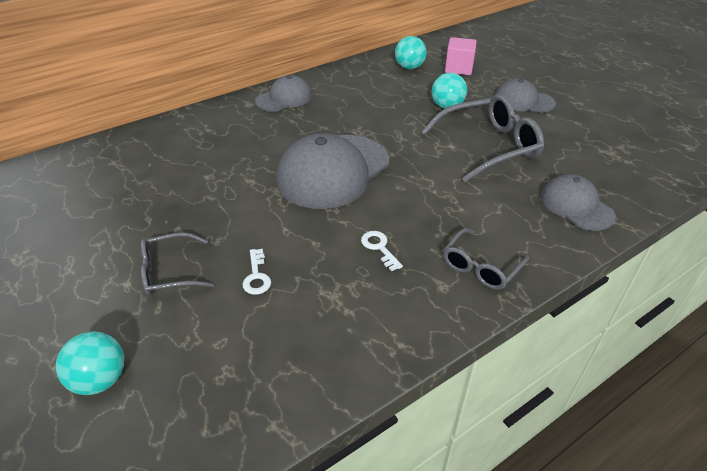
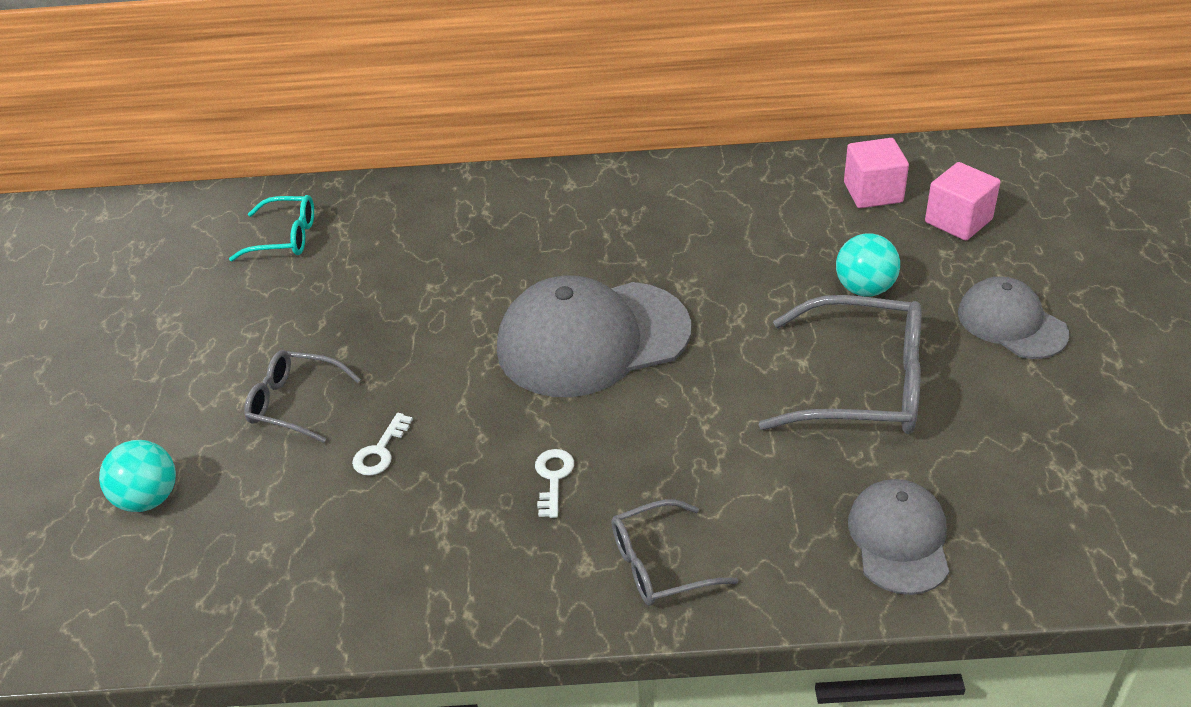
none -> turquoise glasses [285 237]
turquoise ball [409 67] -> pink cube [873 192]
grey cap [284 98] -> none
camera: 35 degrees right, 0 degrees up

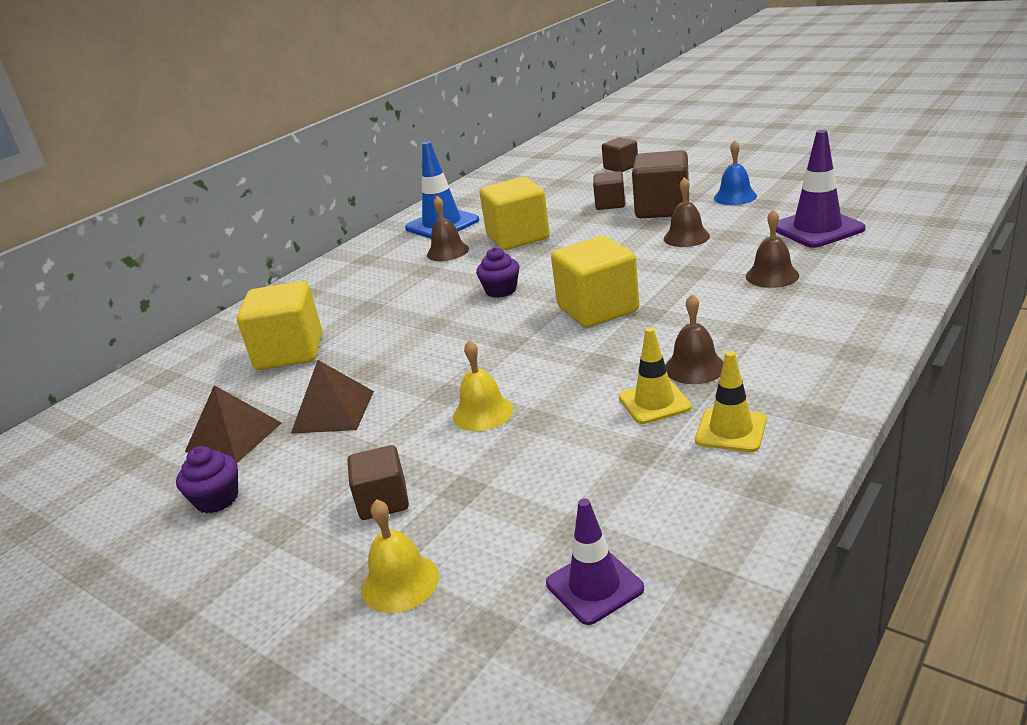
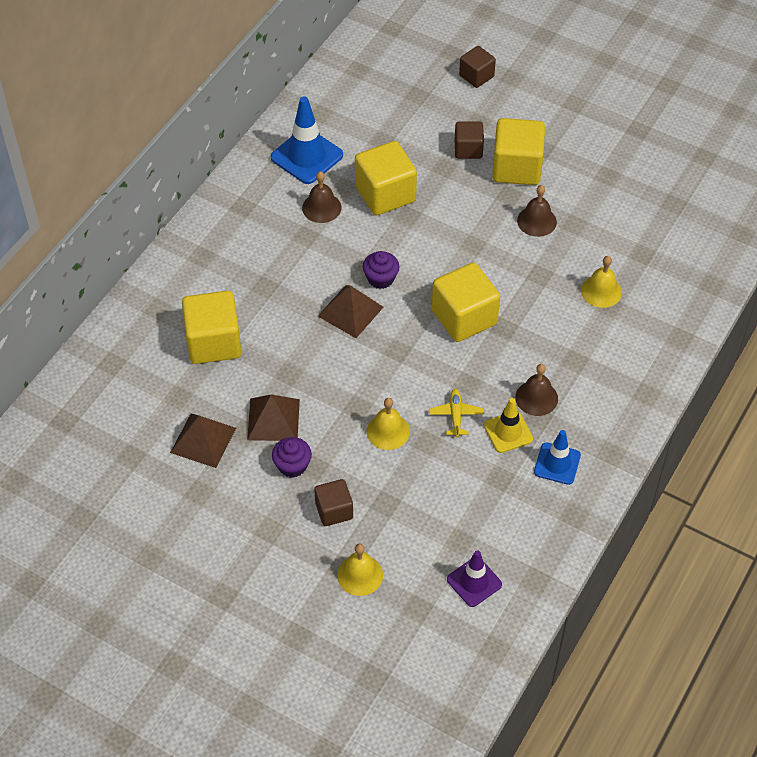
purple cupcake [217 499] -> purple cupcake [292 465], shifted
none -> brown pyramid [350 311]
none -> yellow plane [455 415]
brown cube [662 209] -> yellow cube [516 167]
yellow traffic cone [731 430] -> blue traffic cone [557 464]
brown bell [772 276] -> yellow bell [601 291]
blue bell [735 197] -> none
purple traffic cone [817 229] -> none
camera: 10 degrees left, 25 degrees up

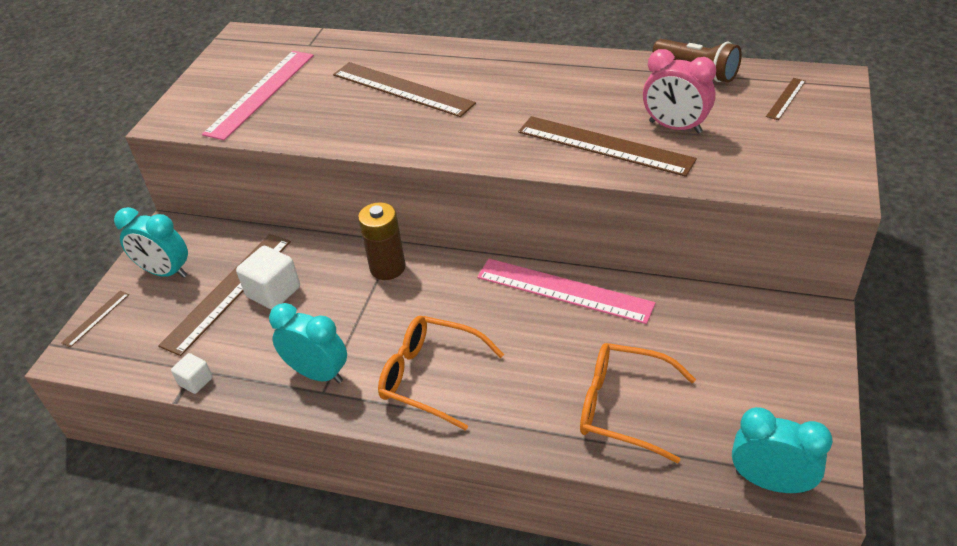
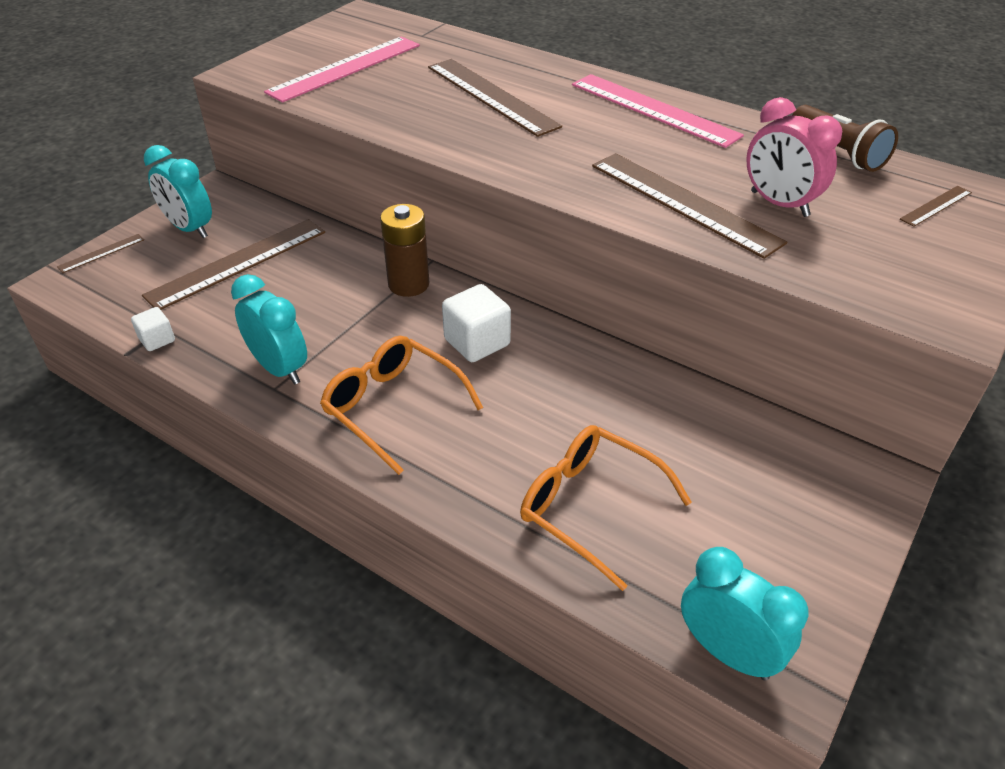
white cube [273 292] -> white cube [477 342], shifted
pink ruler [564 290] -> pink ruler [653 110], shifted
camera: 15 degrees right, 0 degrees up

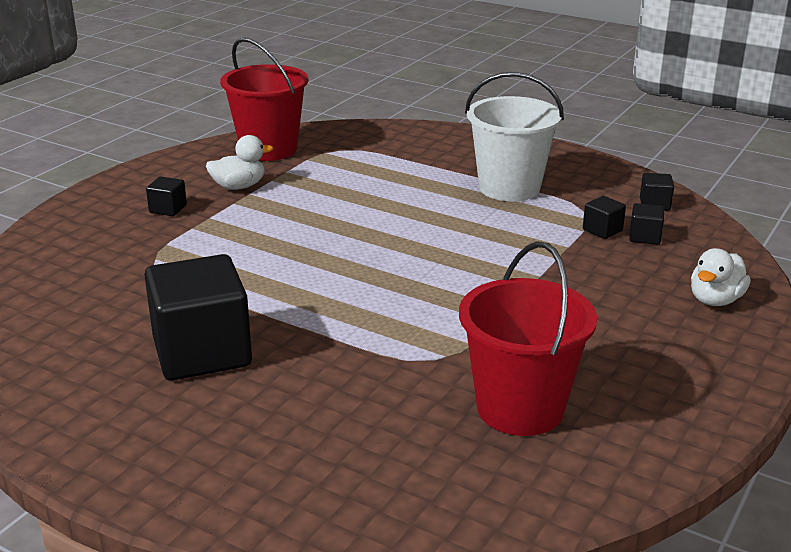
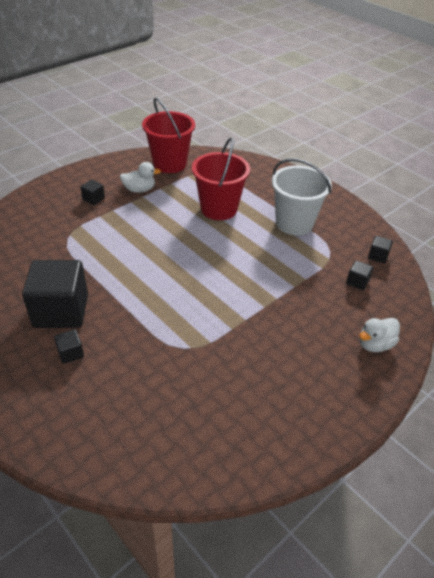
black cube [602 230] -> black cube [70 353], shifted
red bucket [520 408] -> red bucket [219 209], shifted
camera: 15 degrees right, 15 degrees up

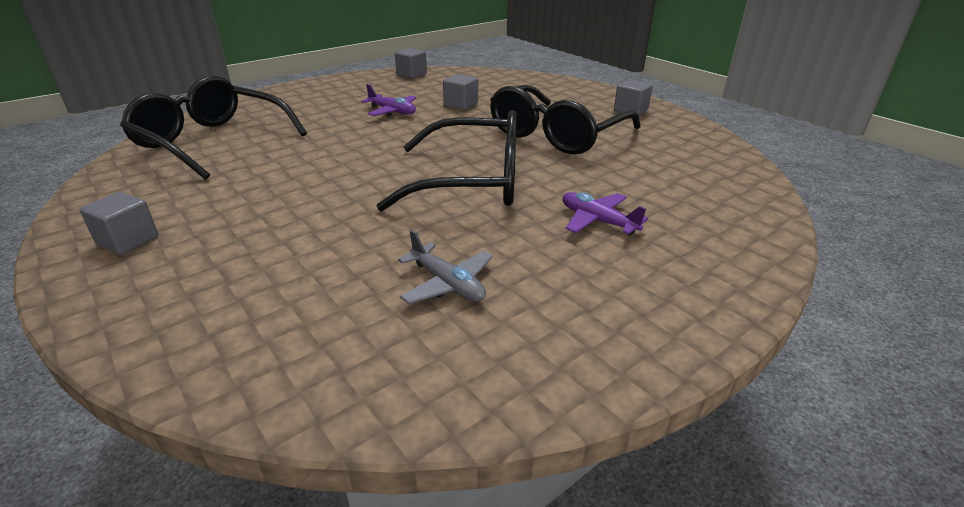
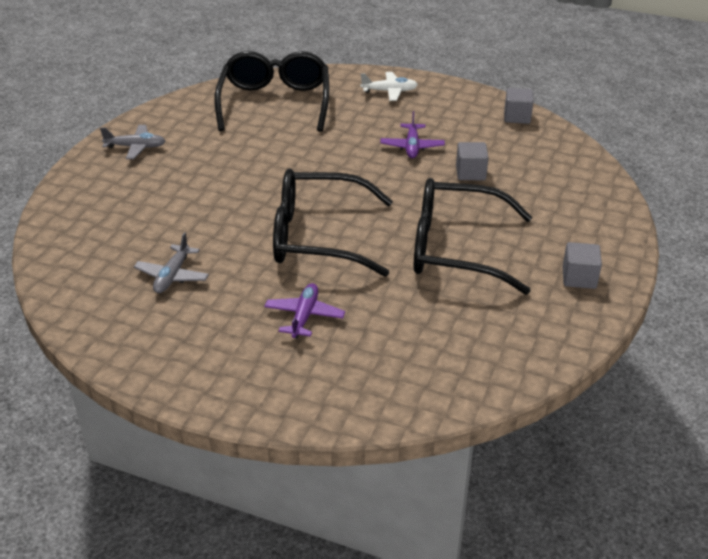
grey cube [128 240] -> grey plane [136 147]
black glasses [473 181] -> black glasses [317 237], 120 degrees clockwise
none -> white plane [389 91]
camera: 60 degrees right, 5 degrees up

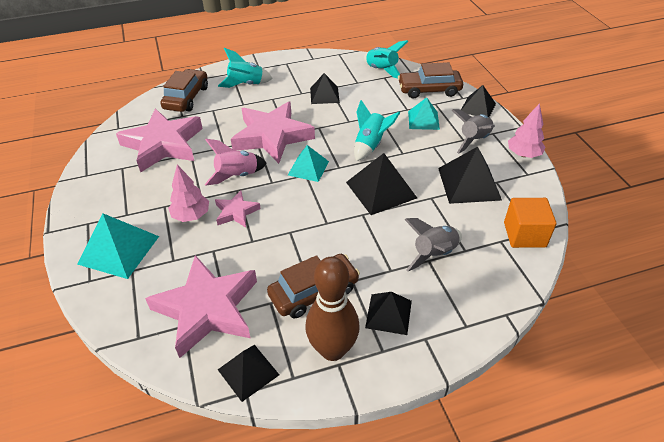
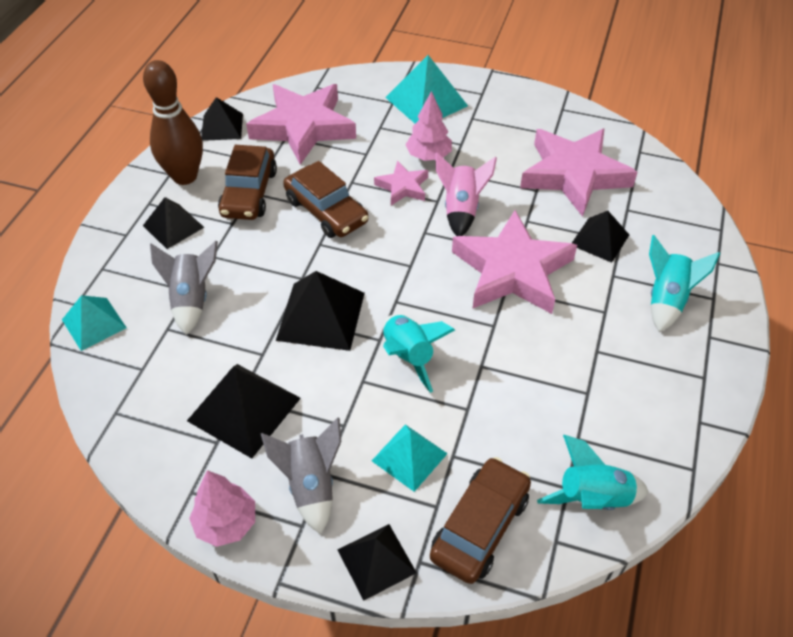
turquoise pyramid [308 168] -> turquoise pyramid [94 323], shifted
brown car [186 98] -> brown car [326 211], shifted
black pyramid [324 95] -> black pyramid [599 239], shifted
orange cube [524 234] -> none
camera: 125 degrees right, 5 degrees up

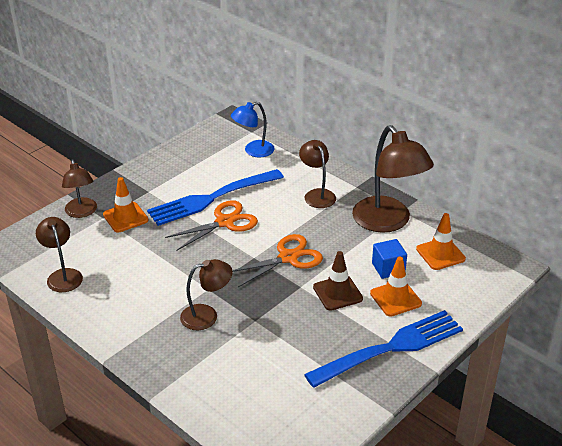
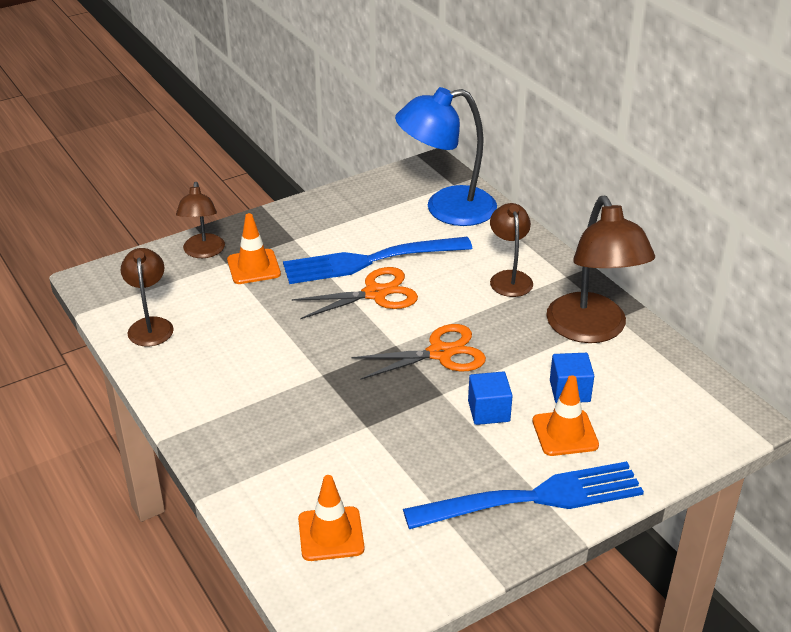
orange traffic cone [440 254] -> orange traffic cone [331 534], shifted
blue lamp [253 151] -> blue lamp [446 209], x1.76
brown traffic cone [337 293] -> blue cube [488 411]
brown lamp [207 315] -> none
camera: 15 degrees right, 0 degrees up

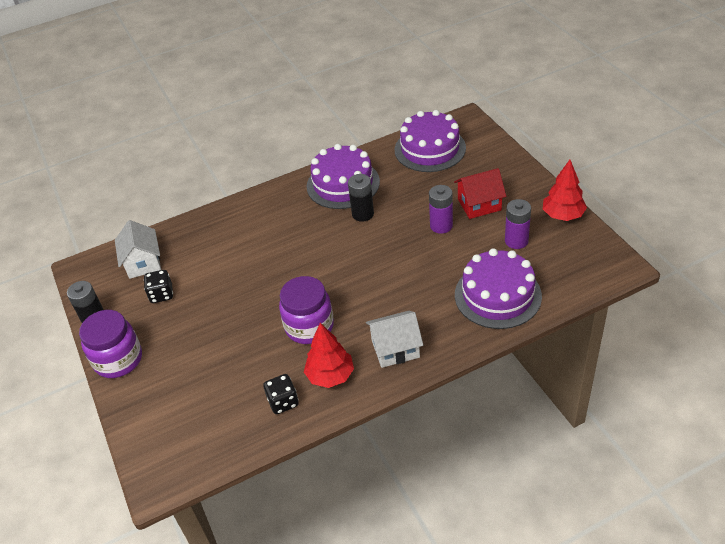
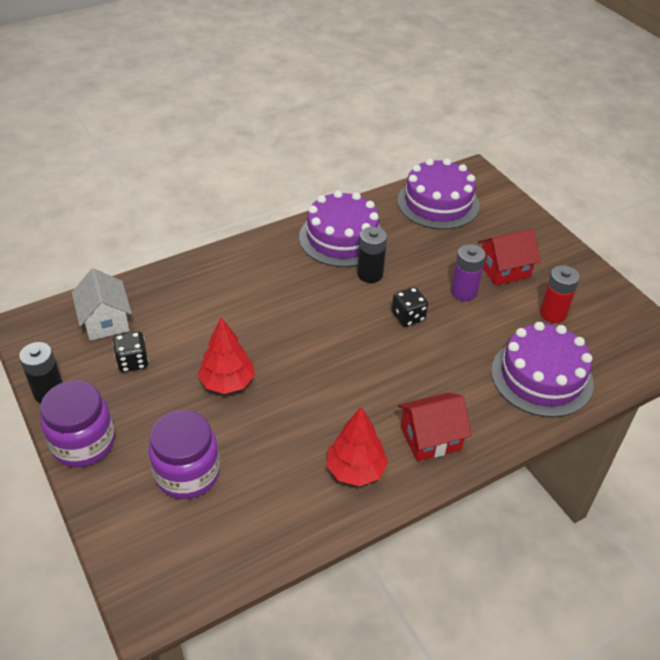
purple jar [309 326] -> purple jar [187 473], shifted
red tree [563 215] -> red tree [227 382], shifted
black dice [283 402] -> black dice [408 317], shifted
white house [395 349] -> red house [430 438]
purple battery [516 241] -> red battery [553 313]
camera: 10 degrees left, 0 degrees up

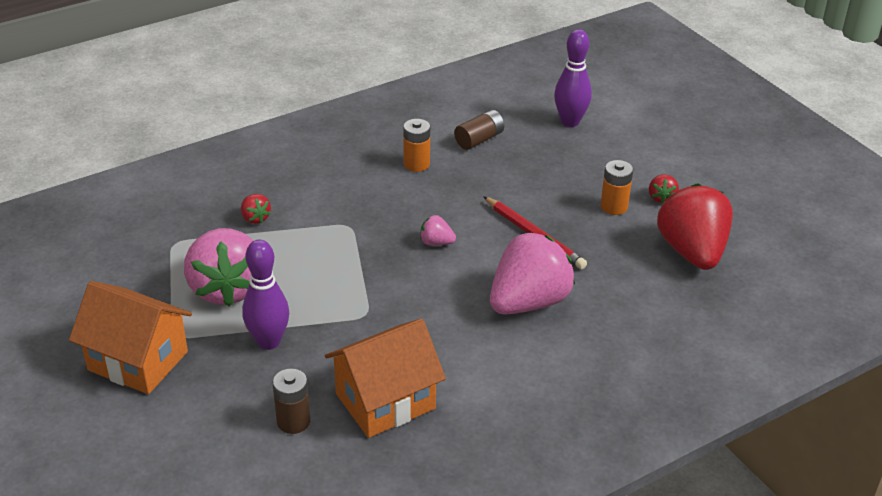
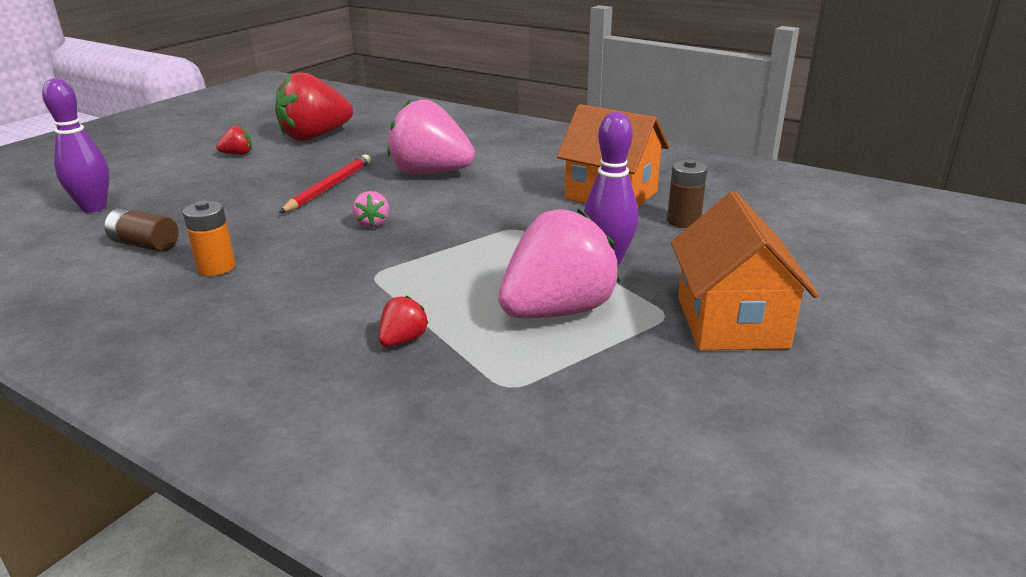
orange battery [614 207] -> none
camera: 115 degrees left, 10 degrees down

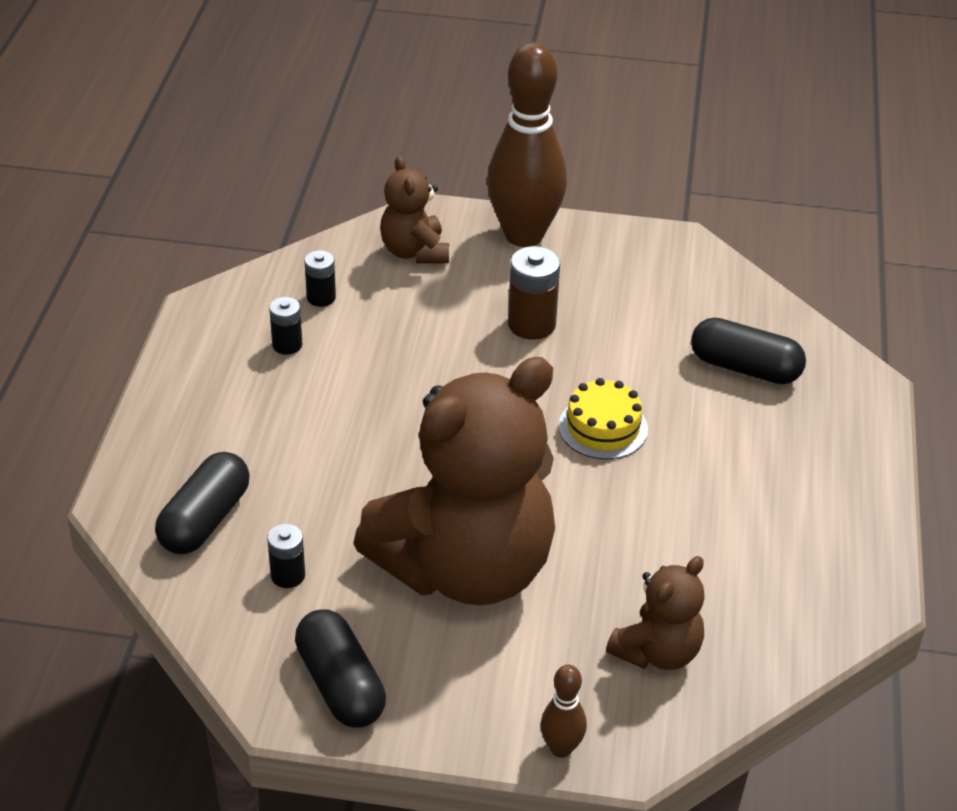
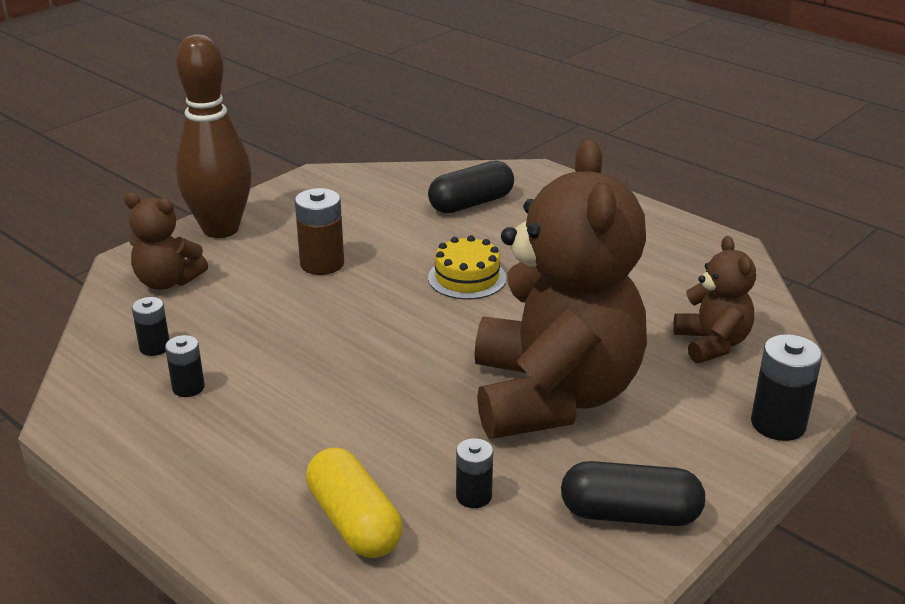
black capsule [205 520] -> yellow capsule [354 522]
brown bowling pin [561 748] -> black battery [778 424]
camera: 55 degrees left, 10 degrees down

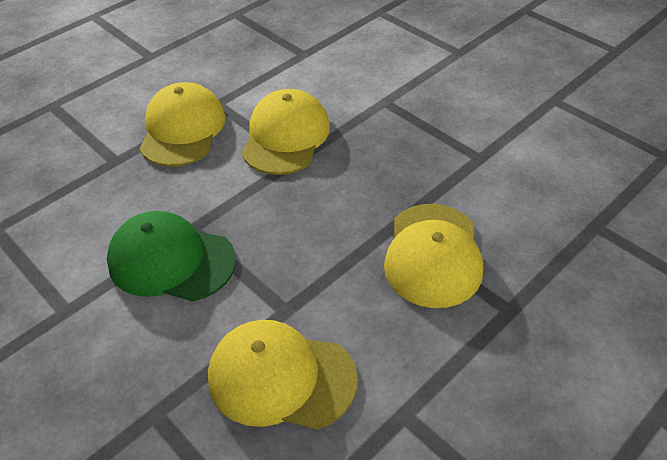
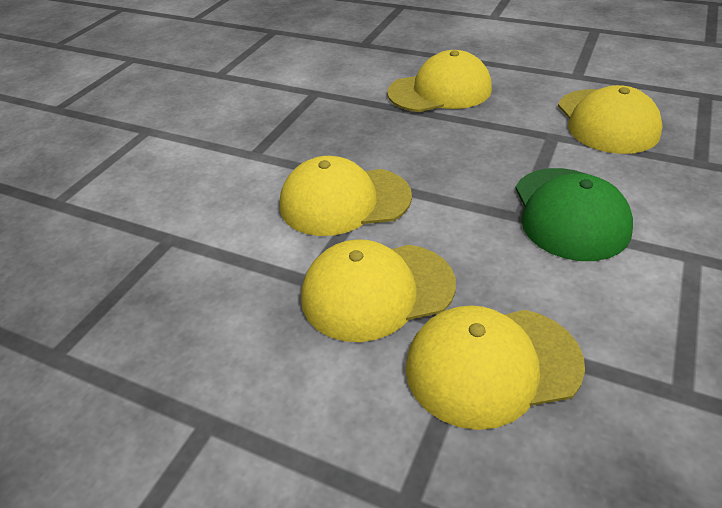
none -> yellow cap [492 365]
camera: 110 degrees left, 5 degrees down

